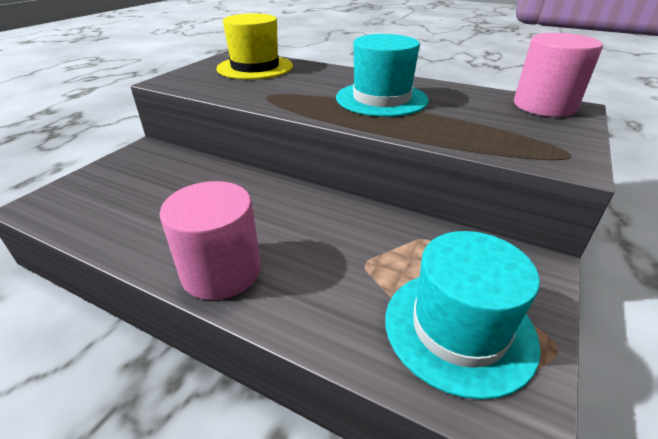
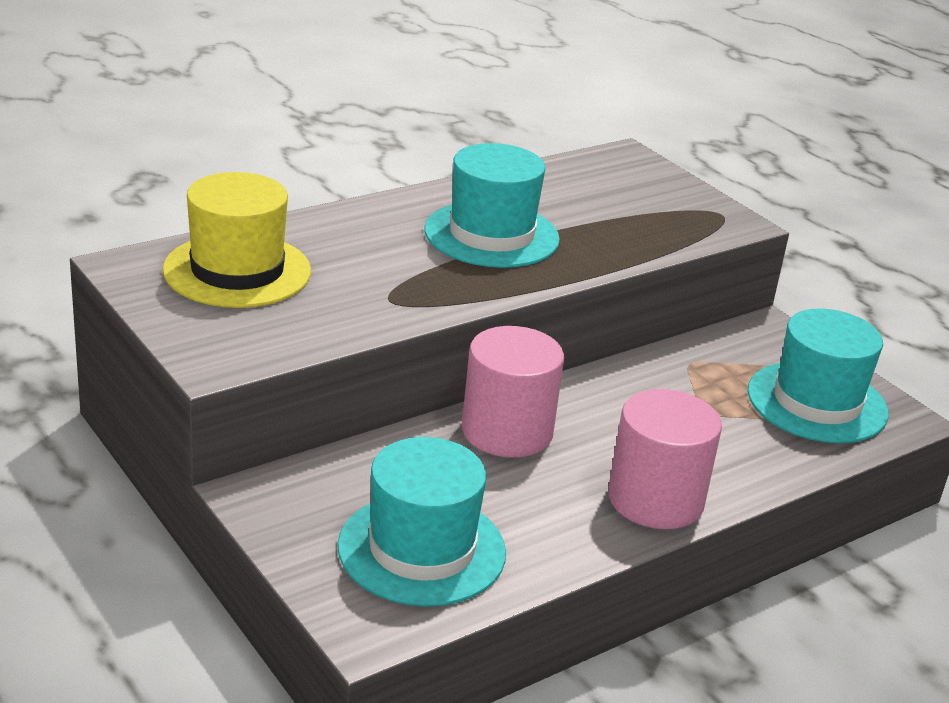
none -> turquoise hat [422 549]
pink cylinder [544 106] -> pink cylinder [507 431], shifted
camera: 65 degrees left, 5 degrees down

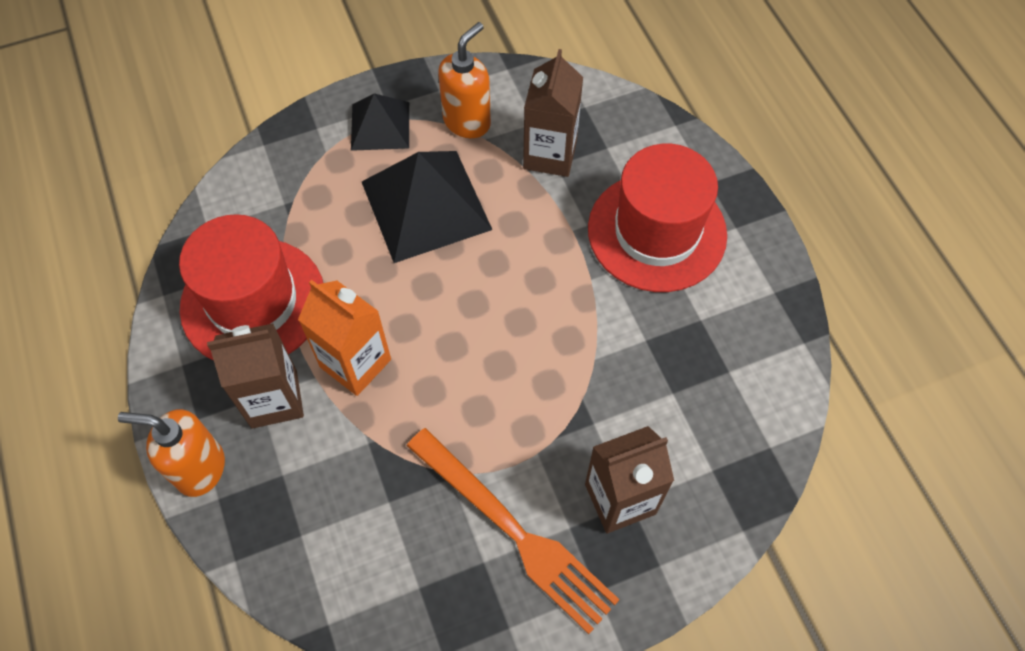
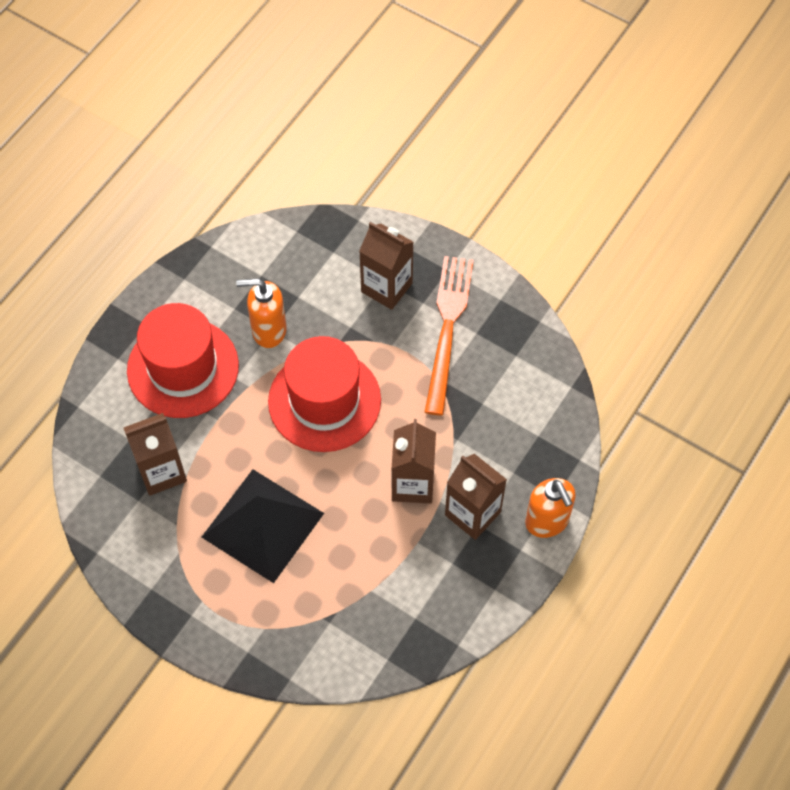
orange soap dispenser [467 121] -> orange soap dispenser [268 330], shifted
red hat [253 301] -> red hat [324 401], shifted
orange carton [355 363] -> brown carton [412 484]
black pyramid [380 126] -> none
camera: 125 degrees left, 0 degrees up

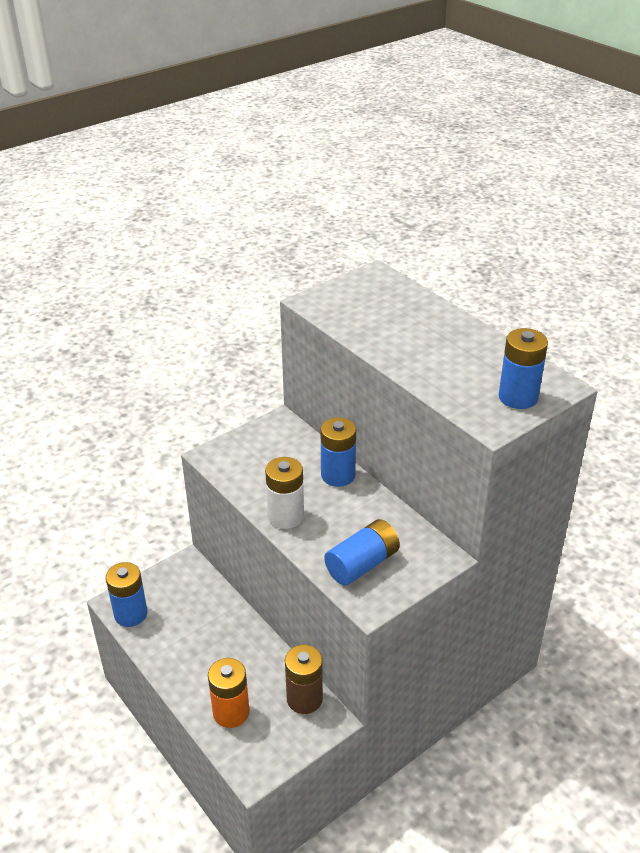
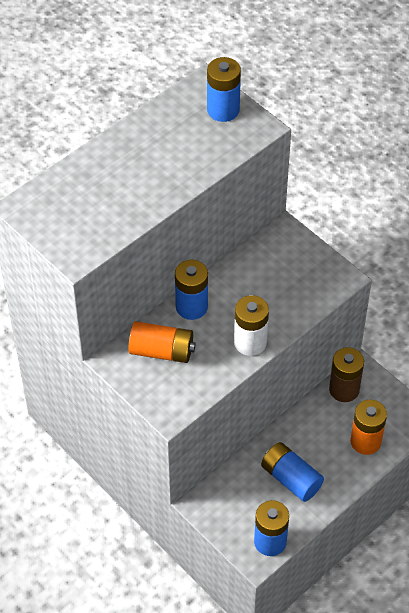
none -> orange battery [162 351]
blue battery [362 564] -> blue battery [291 479], shifted
camera: 95 degrees left, 15 degrees up

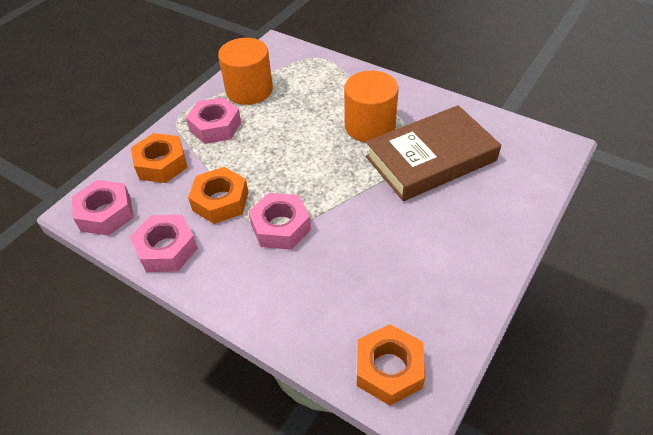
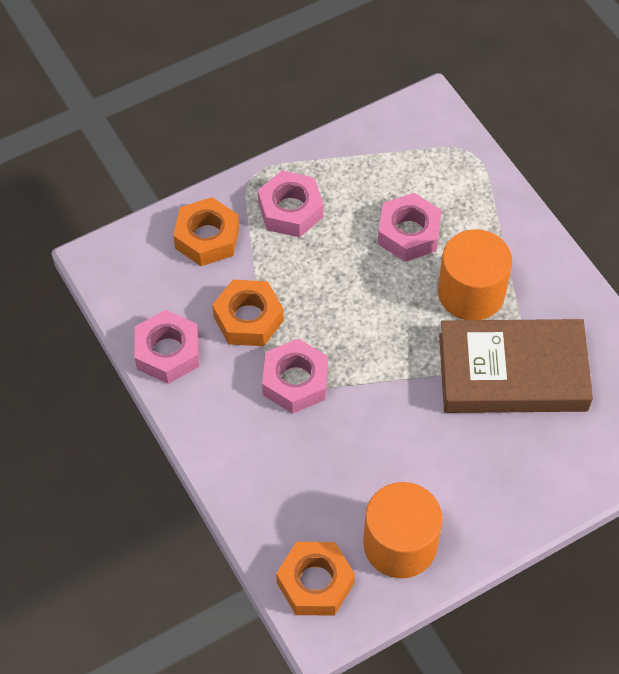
orange cylinder [249 90] -> orange cylinder [400 544], shifted
pink nut [106 213] -> pink nut [409 233], shifted
camera: 25 degrees right, 10 degrees up

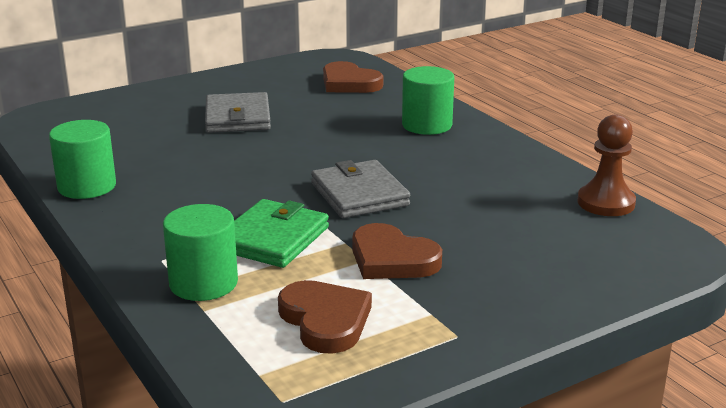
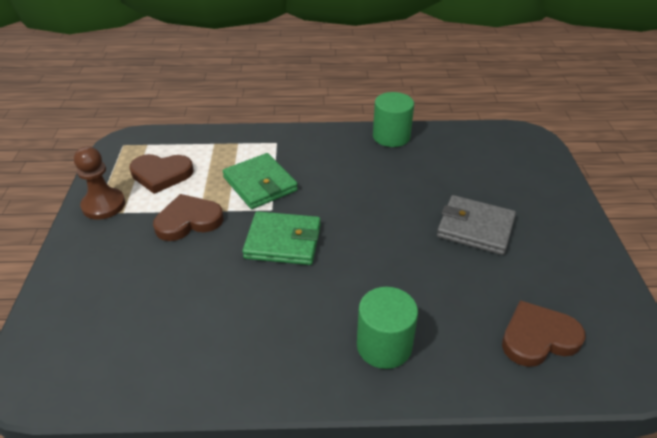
brown pawn [606 203] -> brown pawn [103 205], shifted
grey wallet [359 194] -> green wallet [283 241]
green cylinder [203 283] -> none
camera: 120 degrees right, 15 degrees up

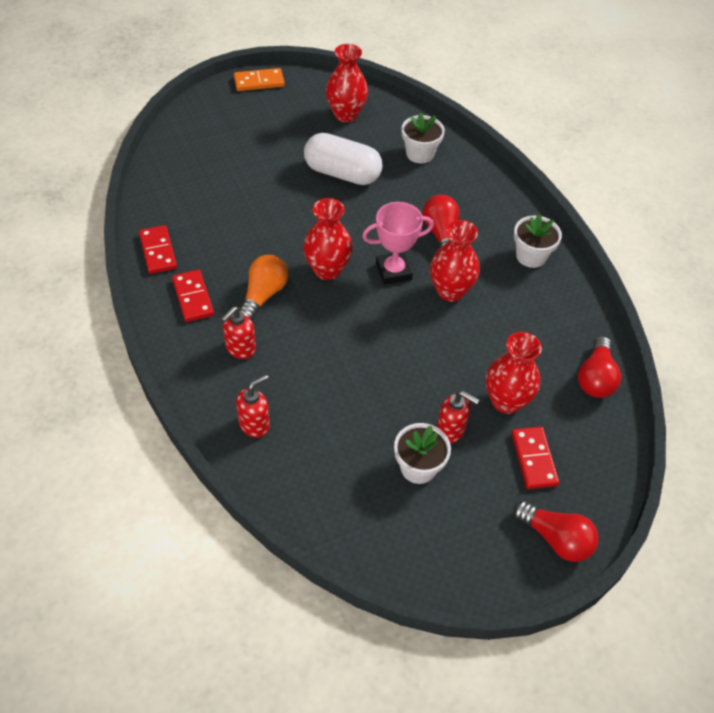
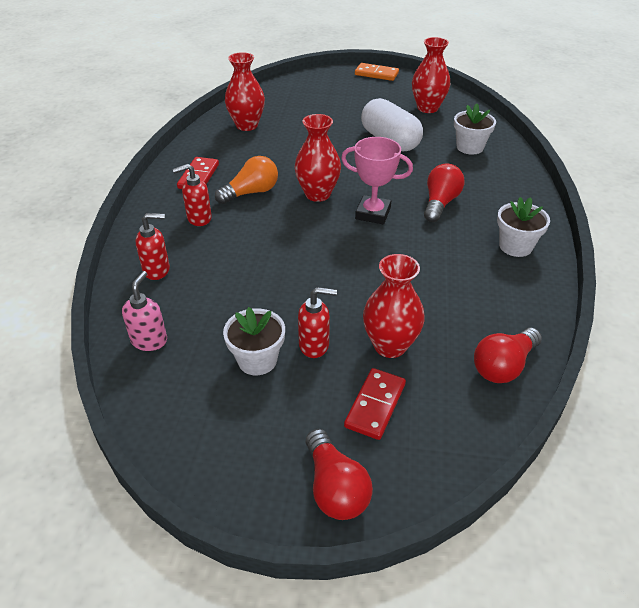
none -> pink soap dispenser [149 340]
red vase [450 291] -> red vase [247 125], shifted
red soap dispenser [451 430] -> red soap dispenser [314 345], 60 degrees counterclockwise
red domino [158 251] -> none
camera: 35 degrees right, 10 degrees down

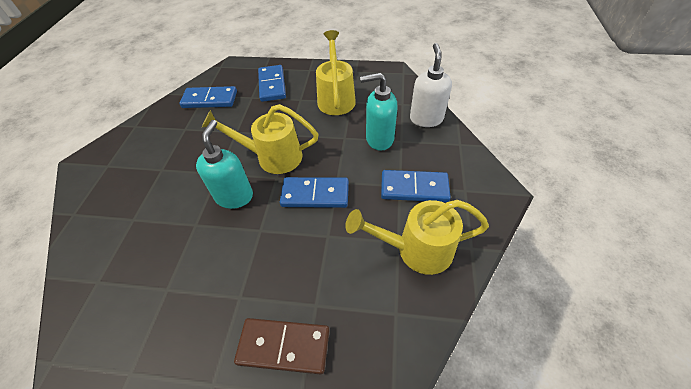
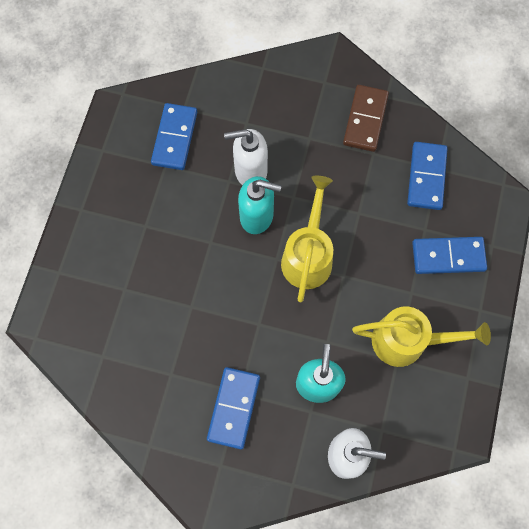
blue domino [315 194] -> blue domino [175 138], shifted
none -> white soap dispenser [250 171]
brown domino [284 346] -> brown domino [365 119], shifted
yellow watering can [416 249] -> none
camera: 95 degrees right, 20 degrees up

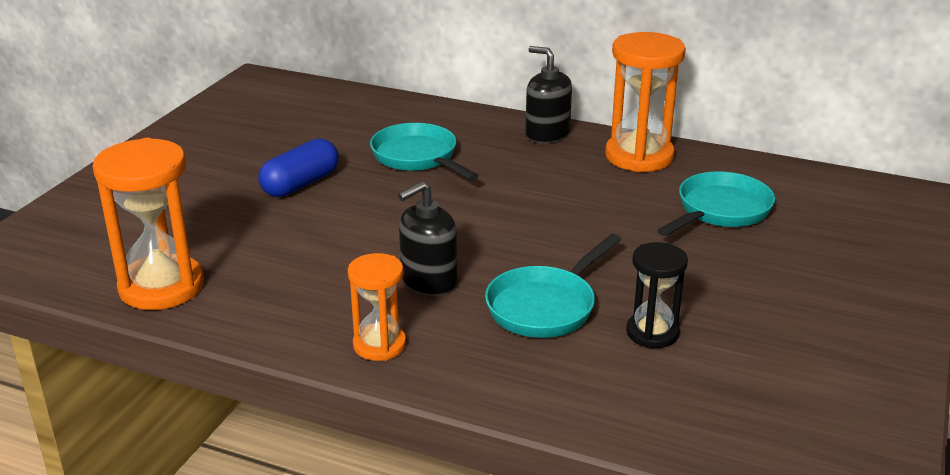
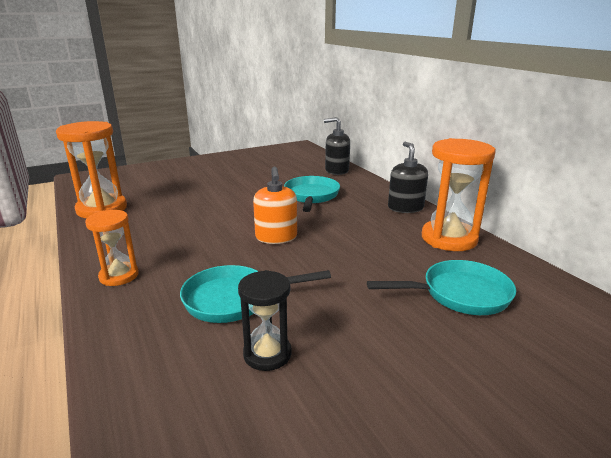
none -> orange soap dispenser [276 237]
black soap dispenser [428 281] -> black soap dispenser [336 170], shifted
blue capsule [300 184] -> none
camera: 40 degrees right, 5 degrees down

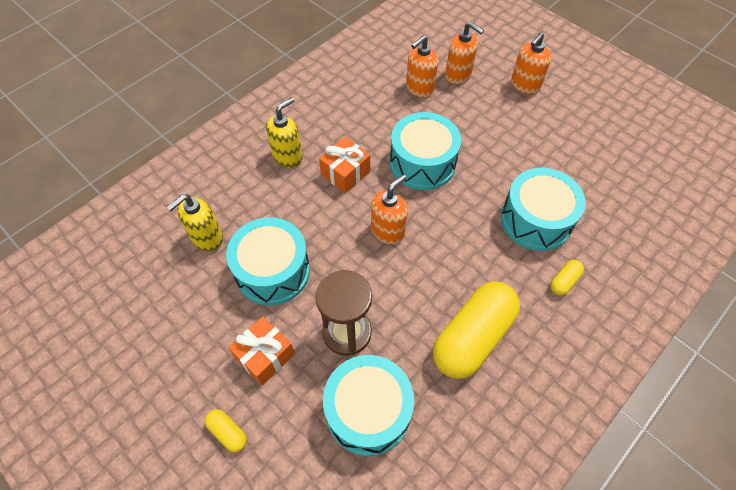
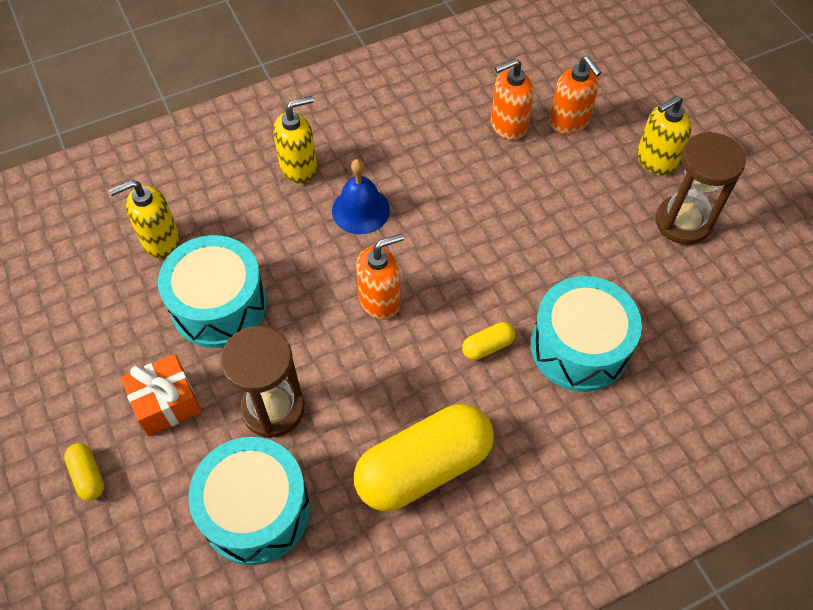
orange gift [345 173] -> blue bell [360 210]
yellow capsule [564 281] -> yellow capsule [487 346], shifted
orange soap dispenser [525 85] -> yellow soap dispenser [655 160]
none -> brown hourglass [683 222]
turquoise drum [422 163] -> none
camera: 20 degrees right, 0 degrees up

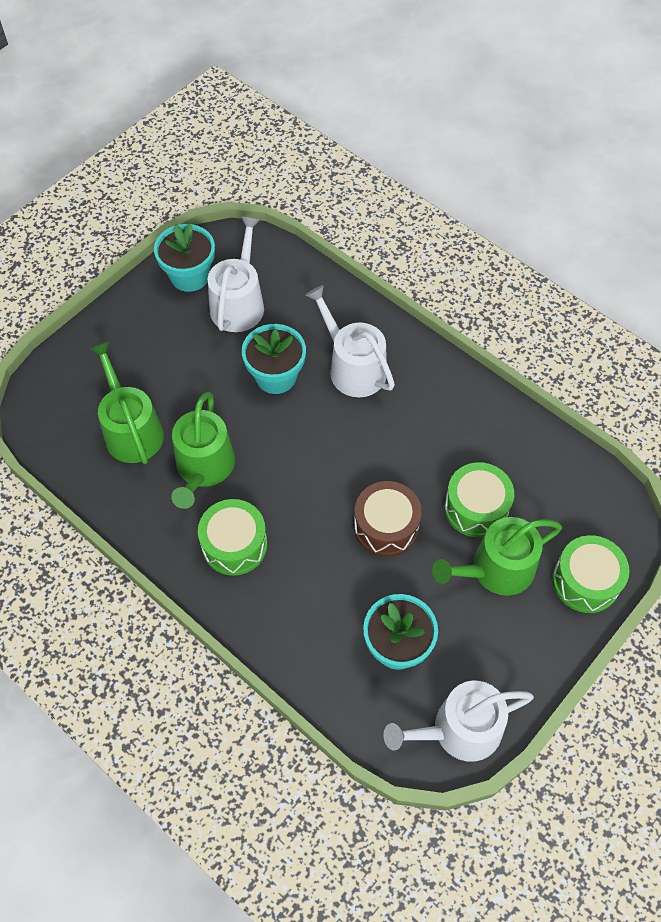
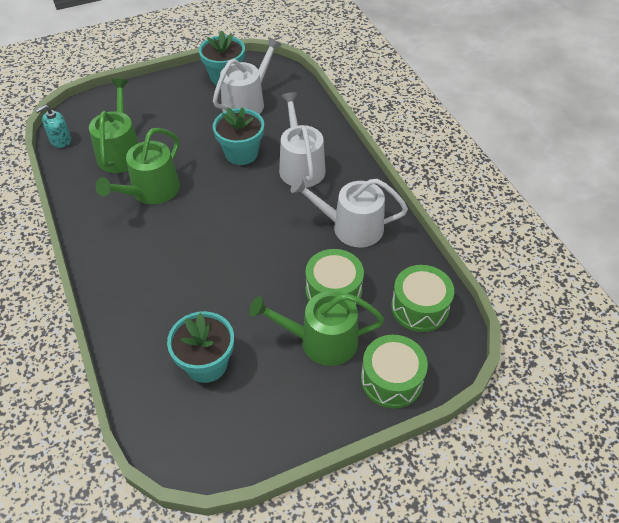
none -> turquoise soap dispenser [60 140]
white watering can [459 730] -> white watering can [351 227], shifted
green drum [234 545] -> green drum [419 307], shifted
brown drum [386 526] -> none
camera: 25 degrees right, 10 degrees down

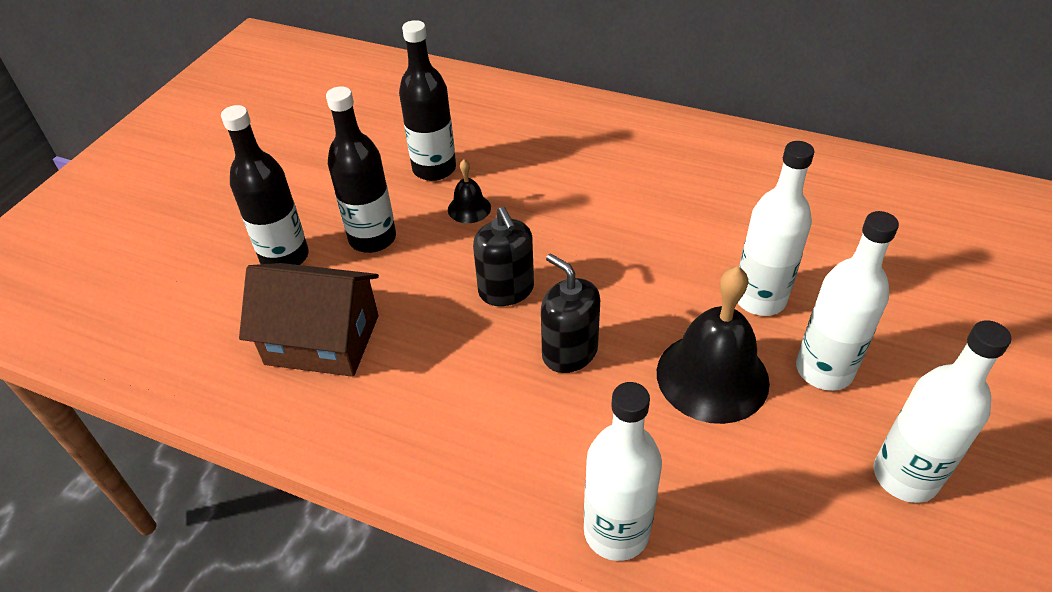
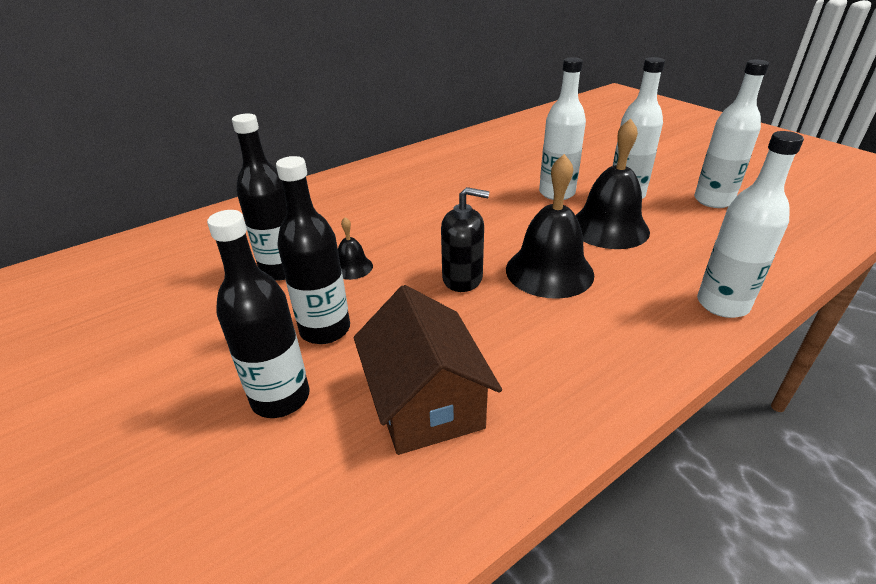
brown house [322 339] -> brown house [425 402], 60 degrees counterclockwise
black soap dispenser [569 352] -> black bell [549 271]
camera: 60 degrees left, 10 degrees down

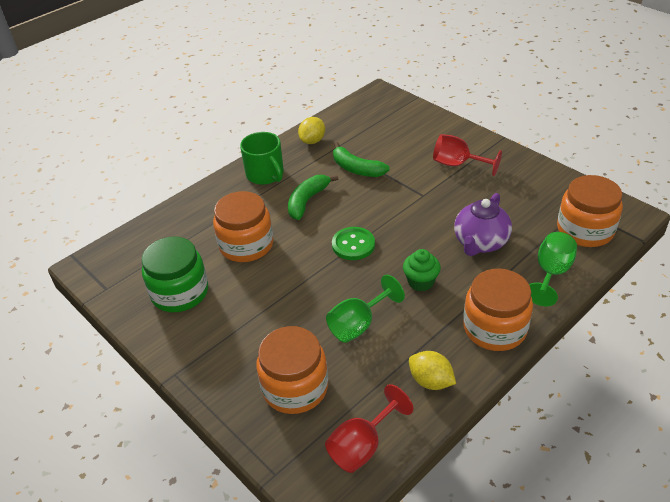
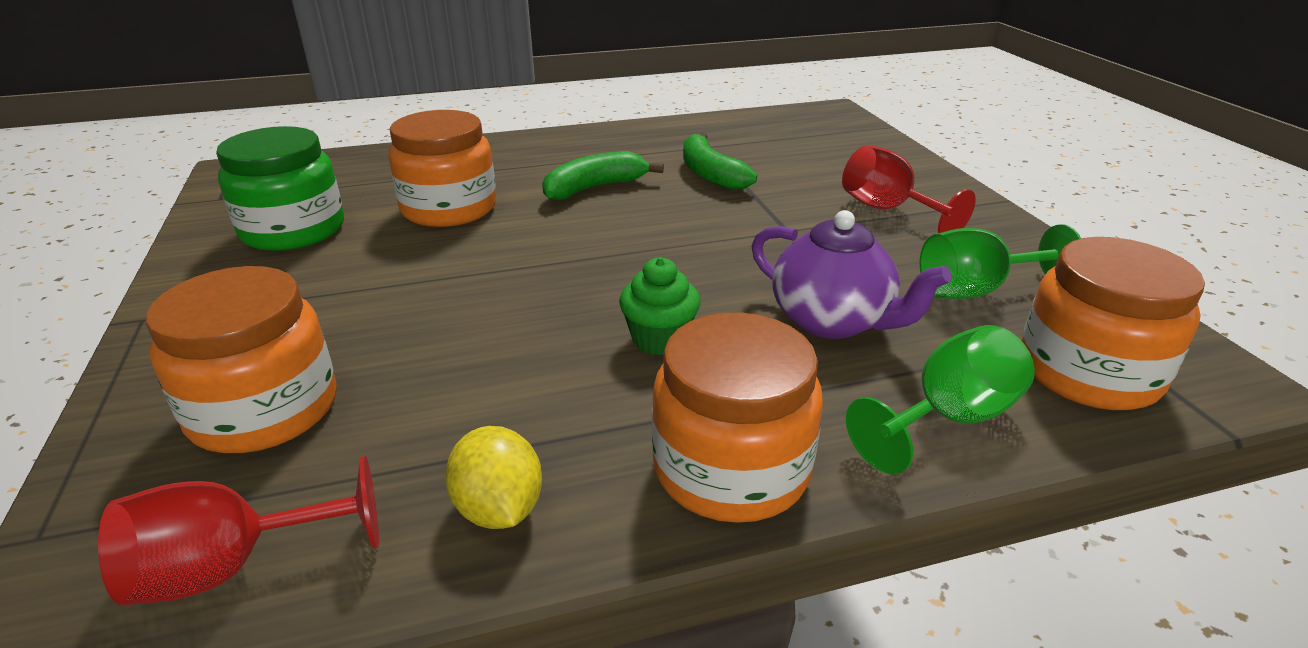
purple teapot [480 243] -> purple teapot [832 321], 105 degrees counterclockwise
green goblet [359 324] -> green goblet [976 290], shifted
green mug [265 175] -> none
yellow lemon [312 141] -> none
green button [353 245] -> none
camera: 25 degrees right, 10 degrees down

